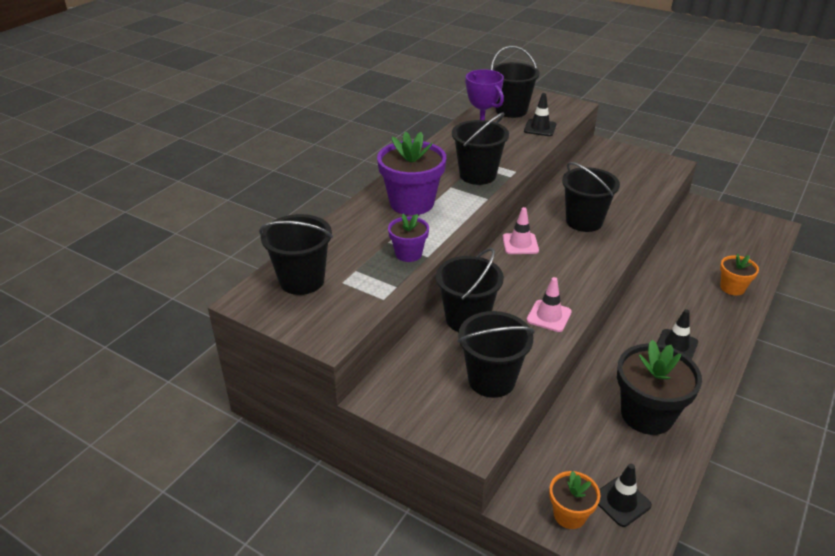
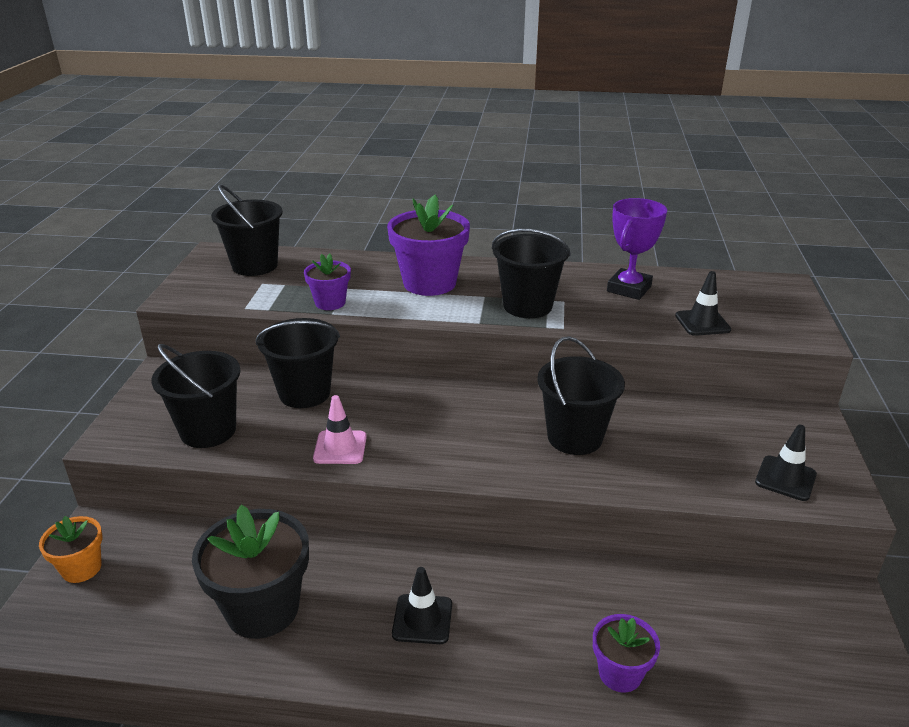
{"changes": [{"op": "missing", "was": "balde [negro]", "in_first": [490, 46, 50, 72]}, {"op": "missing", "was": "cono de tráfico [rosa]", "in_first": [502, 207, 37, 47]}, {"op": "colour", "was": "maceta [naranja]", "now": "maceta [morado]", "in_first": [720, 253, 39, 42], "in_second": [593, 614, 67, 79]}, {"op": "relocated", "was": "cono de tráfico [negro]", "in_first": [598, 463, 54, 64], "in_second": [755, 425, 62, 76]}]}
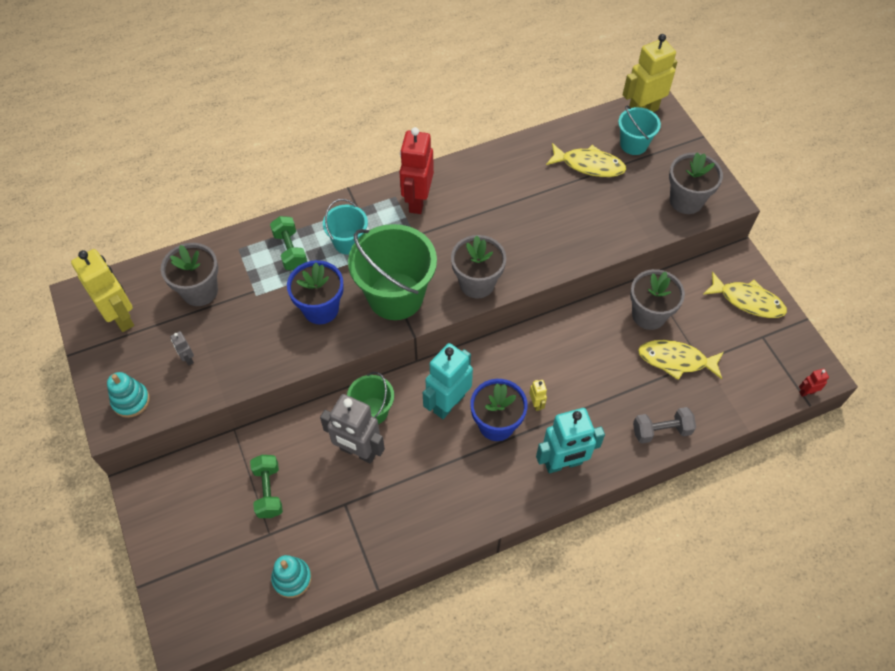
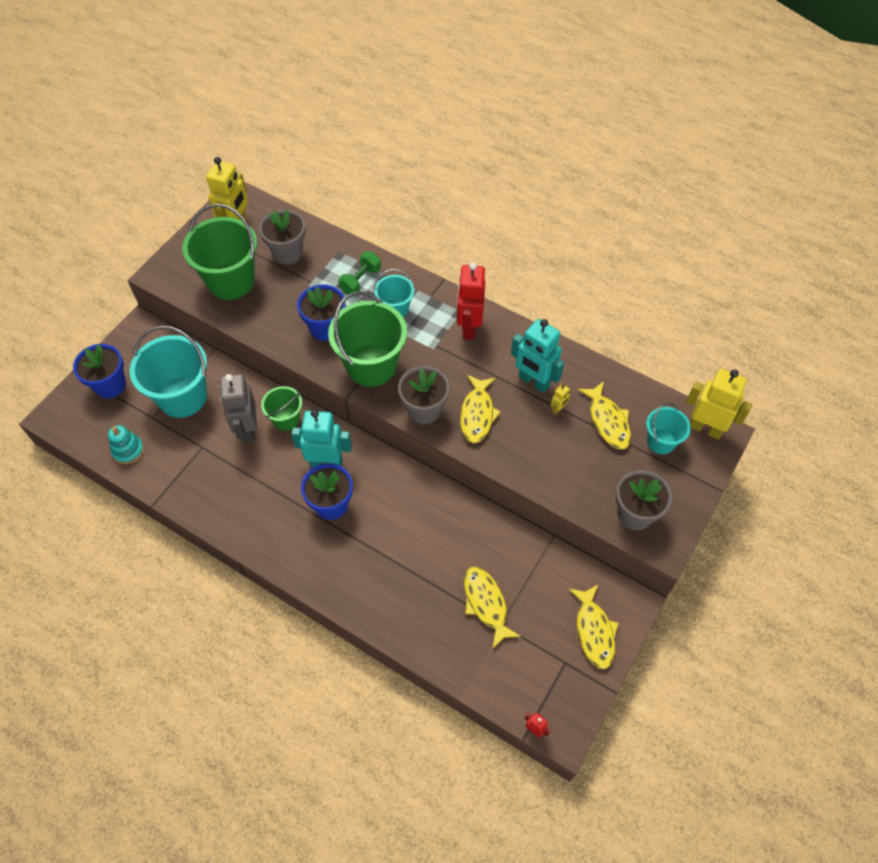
{"changes": [{"op": "spun", "was": "robot [rojo]", "in_first": [399, 127, 35, 87], "in_second": [457, 262, 28, 78], "clockwise": -60}, {"op": "missing", "was": "maceta [gris]", "in_first": [630, 269, 55, 61]}, {"op": "exchanged", "was": "robot [gris]", "now": "balde [verde]", "in_first": [170, 331, 24, 34], "in_second": [182, 204, 75, 96]}, {"op": "missing", "was": "juguete apilable [turquesa]", "in_first": [107, 372, 43, 46]}, {"op": "relocated", "was": "robot [amarillo]", "in_first": [529, 380, 18, 31], "in_second": [551, 384, 19, 31]}, {"op": "missing", "was": "mancuerna [gris]", "in_first": [633, 407, 63, 36]}, {"op": "relocated", "was": "robot [turquesa]", "in_first": [536, 408, 69, 66], "in_second": [511, 319, 53, 74]}, {"op": "exchanged", "was": "mancuerna [verde]", "now": "balde [turquesa]", "in_first": [250, 455, 33, 63], "in_second": [130, 326, 77, 92]}, {"op": "appeared", "now": "maceta [azul]", "in_second": [73, 344, 53, 54]}, {"op": "appeared", "now": "pez [amarillo]", "in_second": [460, 375, 41, 68]}]}
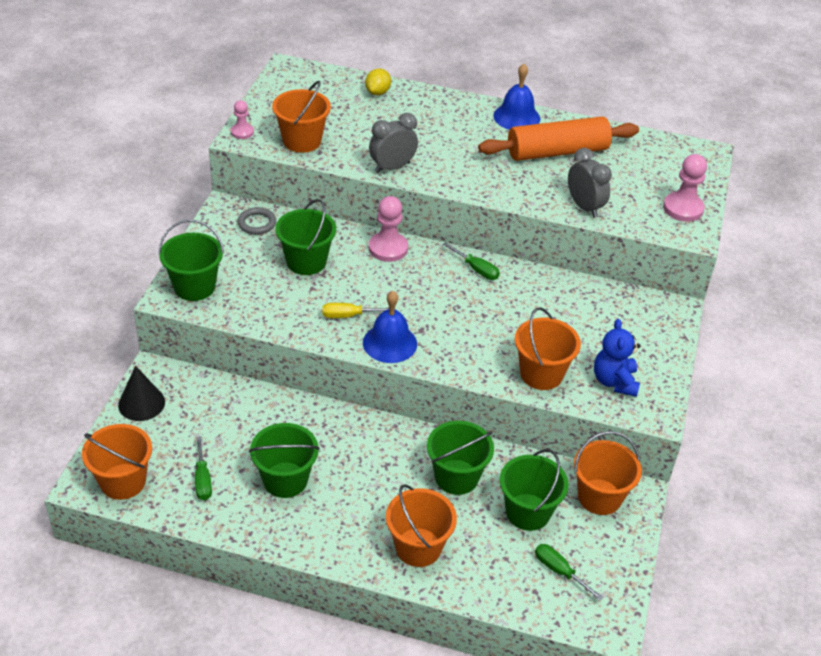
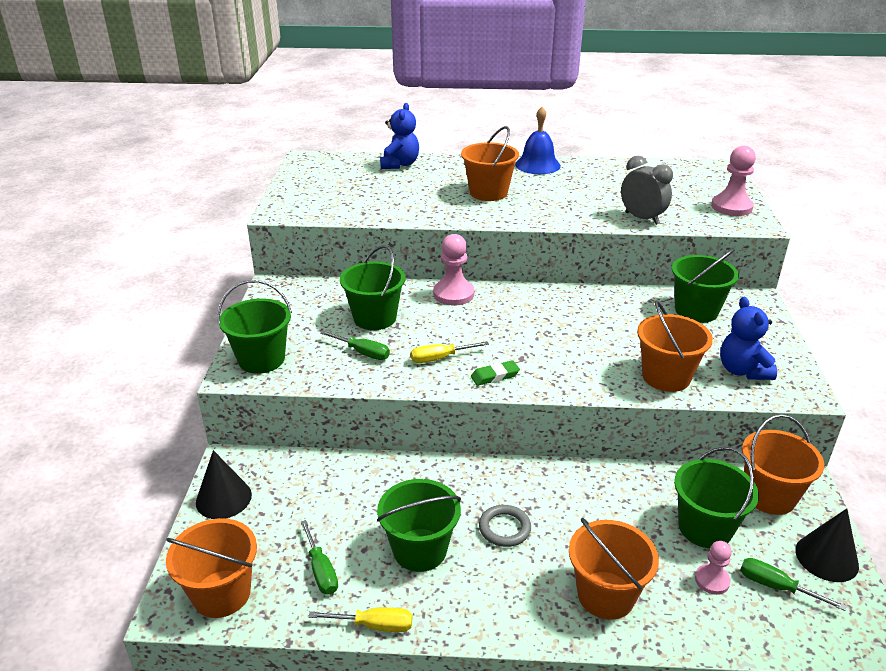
{"changes": [{"op": "exchanged", "was": "limón [amarillo]", "now": "osito [azul]", "in_first": [365, 68, 26, 27], "in_second": [380, 103, 39, 66]}, {"op": "relocated", "was": "balde [naranja]", "in_first": [272, 81, 59, 72], "in_second": [461, 126, 58, 75]}, {"op": "relocated", "was": "peón [rosa]", "in_first": [231, 100, 23, 39], "in_second": [695, 541, 37, 54]}, {"op": "missing", "was": "despertador [gris]", "in_first": [369, 113, 49, 60]}, {"op": "missing", "was": "rodillo [naranja]", "in_first": [478, 116, 161, 45]}, {"op": "relocated", "was": "anillo [gris]", "in_first": [238, 207, 38, 28], "in_second": [479, 505, 52, 42]}, {"op": "relocated", "was": "destornillador [verde]", "in_first": [443, 242, 57, 38], "in_second": [320, 331, 70, 29]}, {"op": "exchanged", "was": "campana [azul]", "now": "goma de borrar [verde]", "in_first": [363, 291, 54, 72], "in_second": [471, 360, 49, 26]}, {"op": "relocated", "was": "balde [verde]", "in_first": [427, 421, 67, 74], "in_second": [672, 249, 67, 74]}, {"op": "appeared", "now": "cono [negro]", "in_second": [795, 508, 64, 74]}, {"op": "appeared", "now": "destornillador [amarillo]", "in_second": [308, 607, 104, 25]}]}
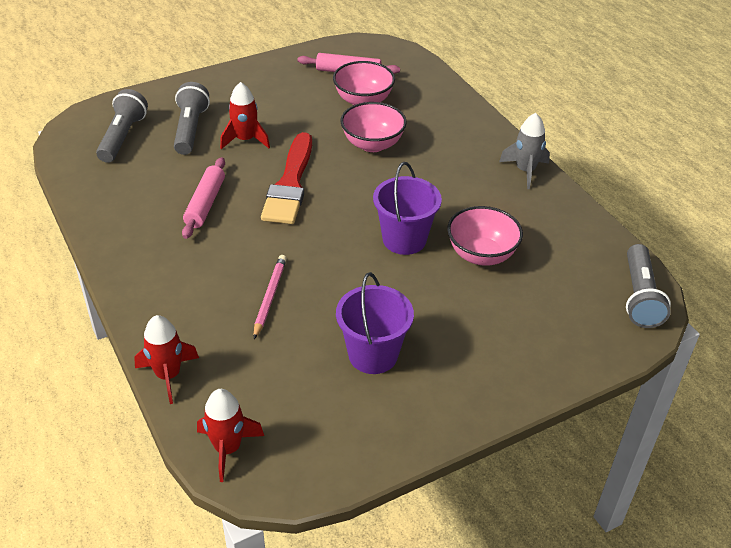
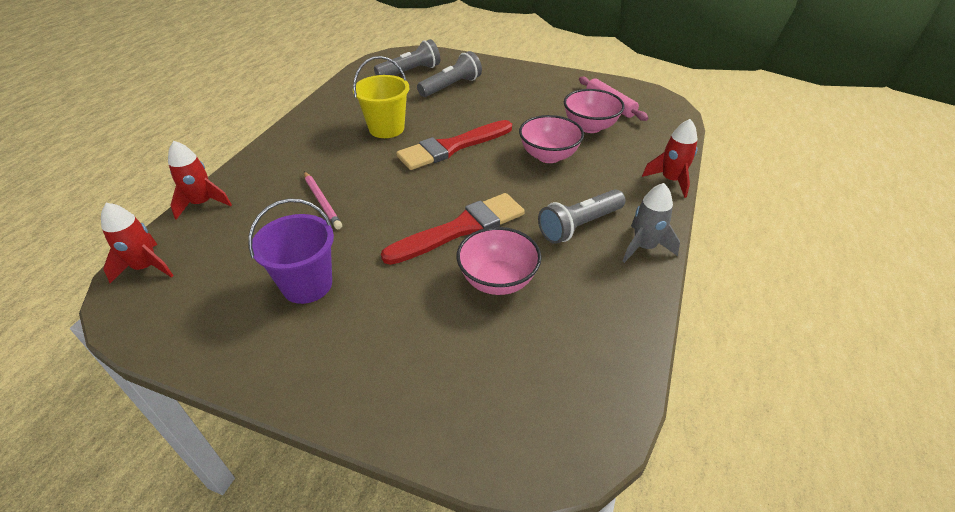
{"changes": [{"op": "relocated", "was": "cohete [rojo]", "in_first": [220, 82, 50, 67], "in_second": [642, 119, 56, 79]}, {"op": "exchanged", "was": "rodillo [rosa]", "now": "balde [amarillo]", "in_first": [182, 157, 43, 82], "in_second": [353, 56, 56, 82]}, {"op": "exchanged", "was": "balde [morado]", "now": "pincel [rojo]", "in_first": [373, 162, 69, 93], "in_second": [381, 193, 144, 72]}, {"op": "relocated", "was": "lámpara de mano [gris]", "in_first": [626, 244, 45, 84], "in_second": [538, 189, 87, 55]}, {"op": "spun", "was": "lápiz [rosa]", "in_first": [254, 255, 33, 84], "in_second": [304, 171, 38, 58], "clockwise": 90}]}
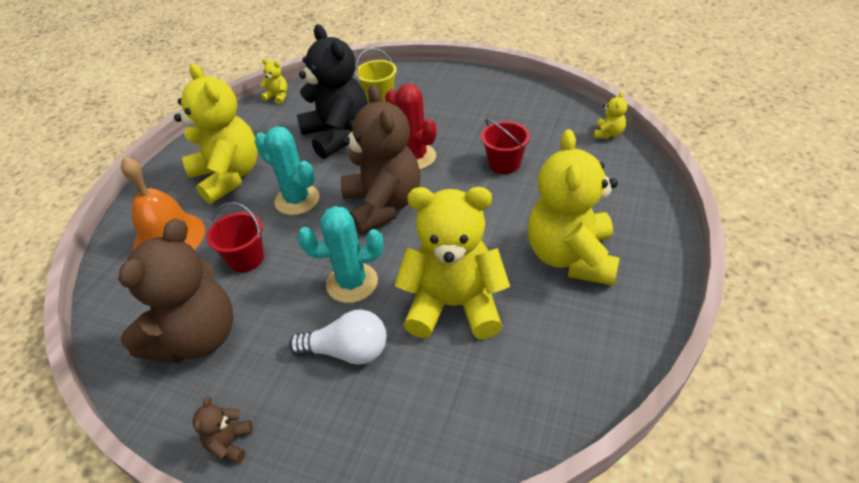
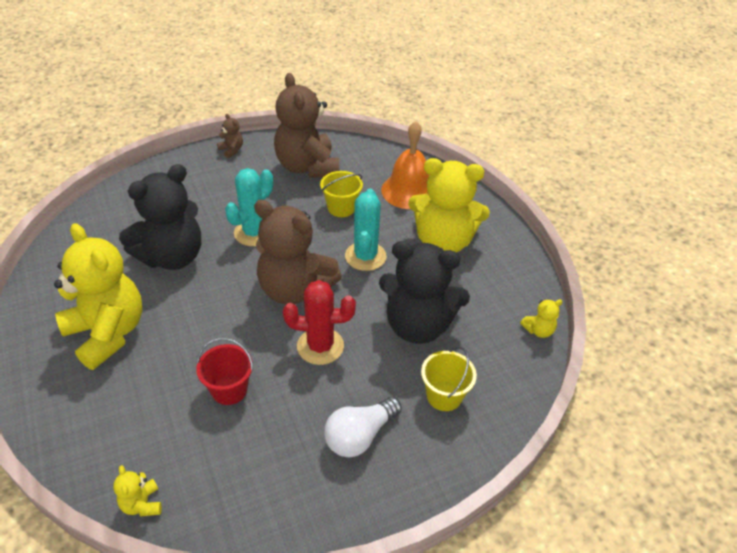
{"changes": [{"op": "spun", "was": "cactus [turquesa]", "in_first": [255, 126, 65, 89], "in_second": [345, 189, 41, 82], "clockwise": -75}, {"op": "colour", "was": "osito [amarillo]", "now": "osito [negro]", "in_first": [395, 187, 115, 152], "in_second": [119, 164, 82, 106]}, {"op": "colour", "was": "balde [rojo]", "now": "balde [amarillo]", "in_first": [206, 202, 58, 70], "in_second": [320, 171, 43, 46]}, {"op": "relocated", "was": "bombilla [blanco]", "in_first": [289, 309, 98, 56], "in_second": [324, 397, 78, 60]}]}
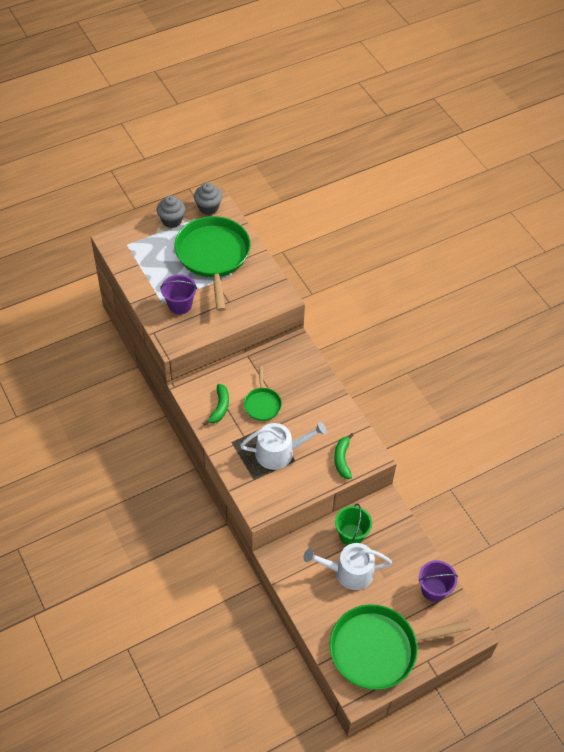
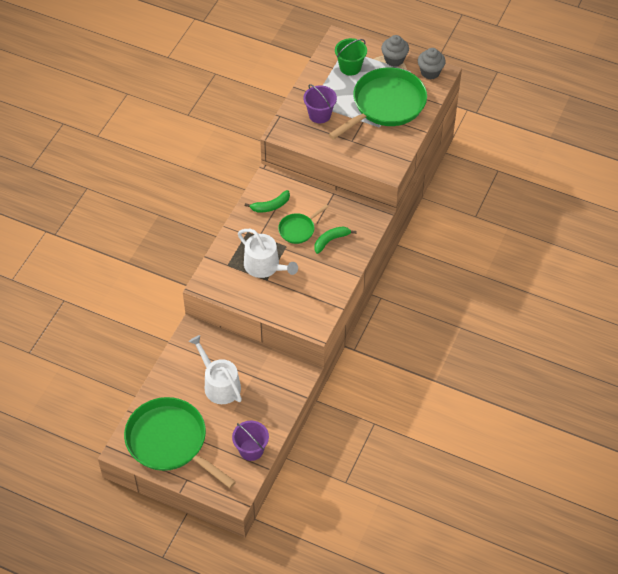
{"changes": [{"op": "relocated", "was": "plátano [verde]", "in_first": [334, 433, 20, 46], "in_second": [314, 226, 43, 28]}, {"op": "relocated", "was": "balde [verde]", "in_first": [335, 504, 37, 41], "in_second": [335, 38, 32, 38]}]}
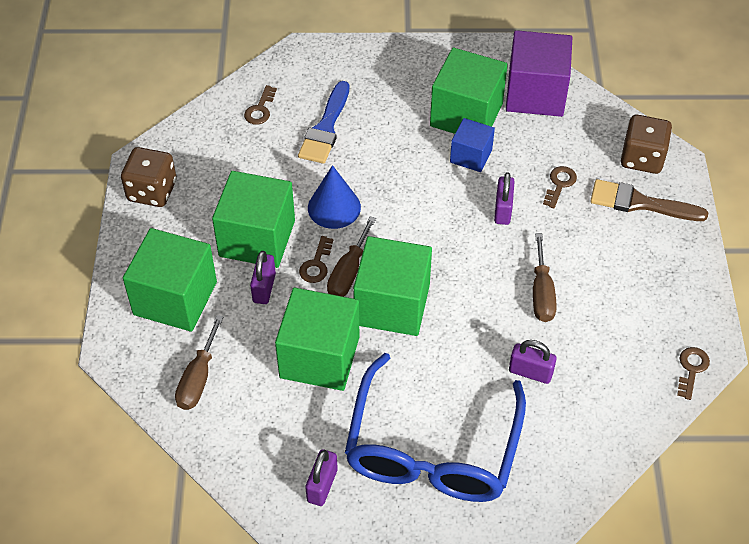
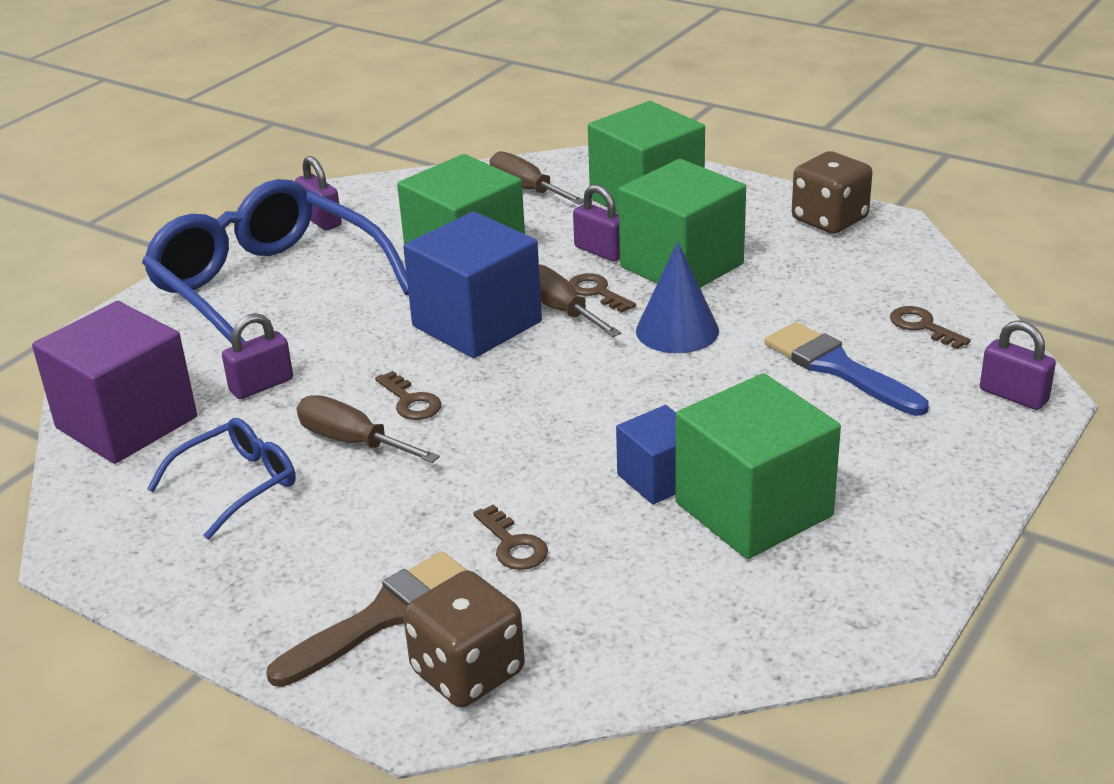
{"changes": [{"op": "relocated", "was": "cubo [morado]", "in_first": [506, 30, 66, 87], "in_second": [32, 301, 165, 163]}, {"op": "relocated", "was": "candado [morado]", "in_first": [494, 172, 21, 53], "in_second": [980, 320, 76, 90]}, {"op": "colour", "was": "cubo [verde]", "now": "cubo [azul]", "in_first": [353, 236, 79, 100], "in_second": [403, 211, 139, 147]}, {"op": "relocated", "was": "llave [marrón]", "in_first": [677, 347, 33, 53], "in_second": [375, 371, 66, 49]}, {"op": "appeared", "now": "gafas [azul]", "in_second": [147, 418, 149, 122]}]}
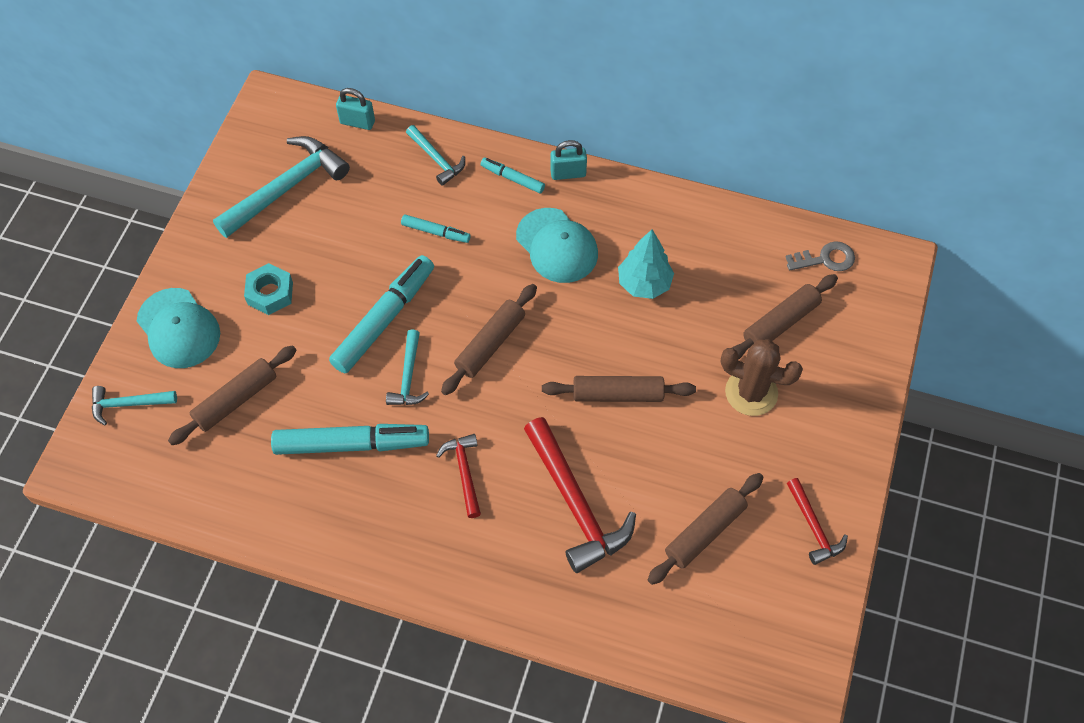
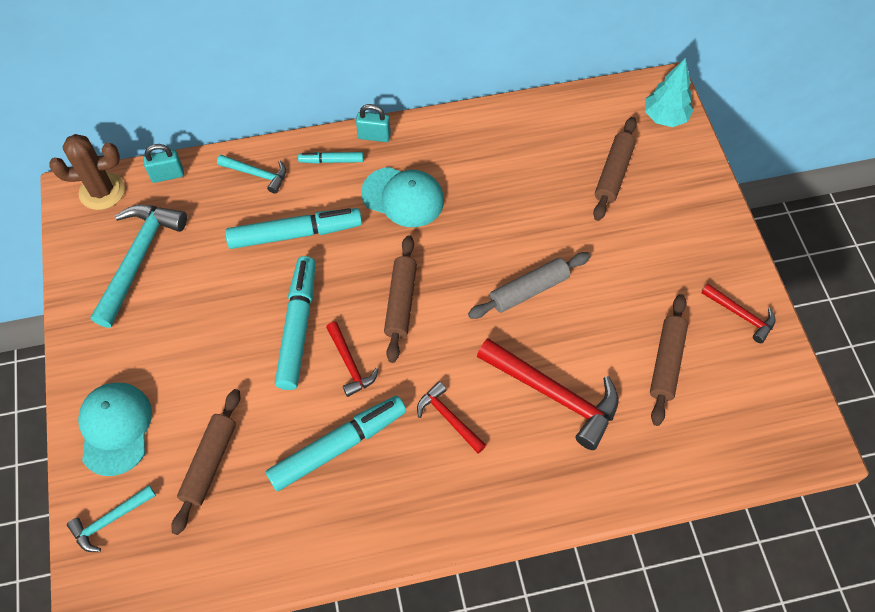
{"changes": [{"op": "spun", "was": "candado [turquesa]", "in_first": [550, 140, 37, 40], "in_second": [356, 104, 35, 38], "clockwise": 45}, {"op": "size", "was": "rotulador [turquesa]", "in_first": [401, 215, 70, 28], "in_second": [225, 208, 137, 41], "ratio": 1.98}, {"op": "relocated", "was": "árbol [turquesa]", "in_first": [618, 229, 56, 70], "in_second": [645, 58, 48, 69]}, {"op": "missing", "was": "llave [gris]", "in_first": [786, 241, 69, 30]}, {"op": "missing", "was": "tuerca [turquesa]", "in_first": [244, 263, 49, 52]}, {"op": "spun", "was": "gorra [turquesa]", "in_first": [137, 288, 83, 80], "in_second": [78, 383, 74, 93], "clockwise": -120}, {"op": "colour", "was": "martillo [turquesa]", "now": "martillo [rojo]", "in_first": [386, 330, 43, 75], "in_second": [326, 322, 53, 75]}, {"op": "relocated", "was": "cactus [marrón]", "in_first": [721, 339, 82, 77], "in_second": [49, 134, 76, 76]}, {"op": "colour", "was": "rodillo [marrón]", "now": "rodillo [gris]", "in_first": [542, 376, 154, 26], "in_second": [468, 252, 123, 67]}]}
